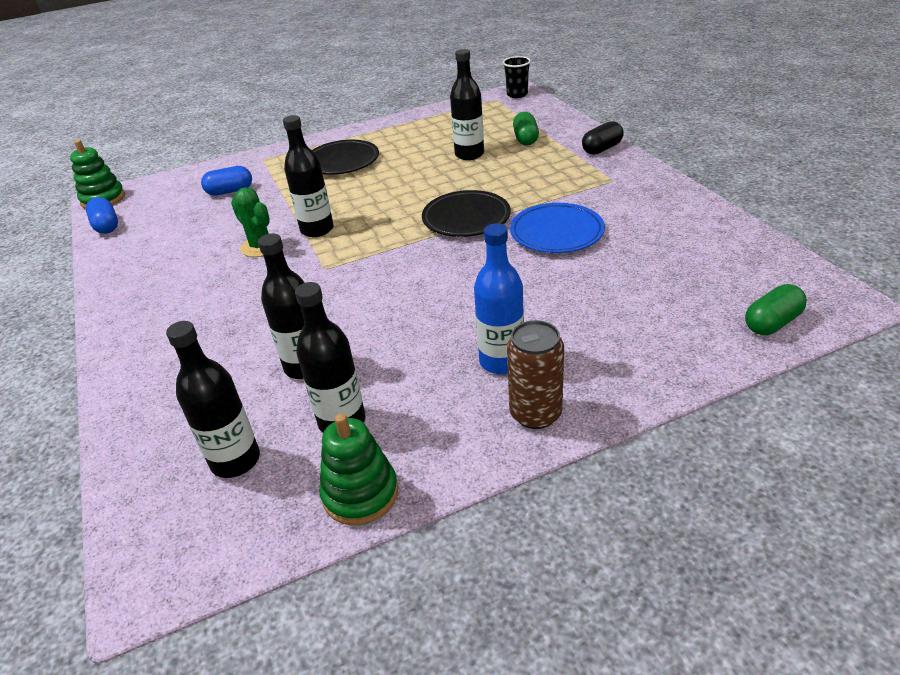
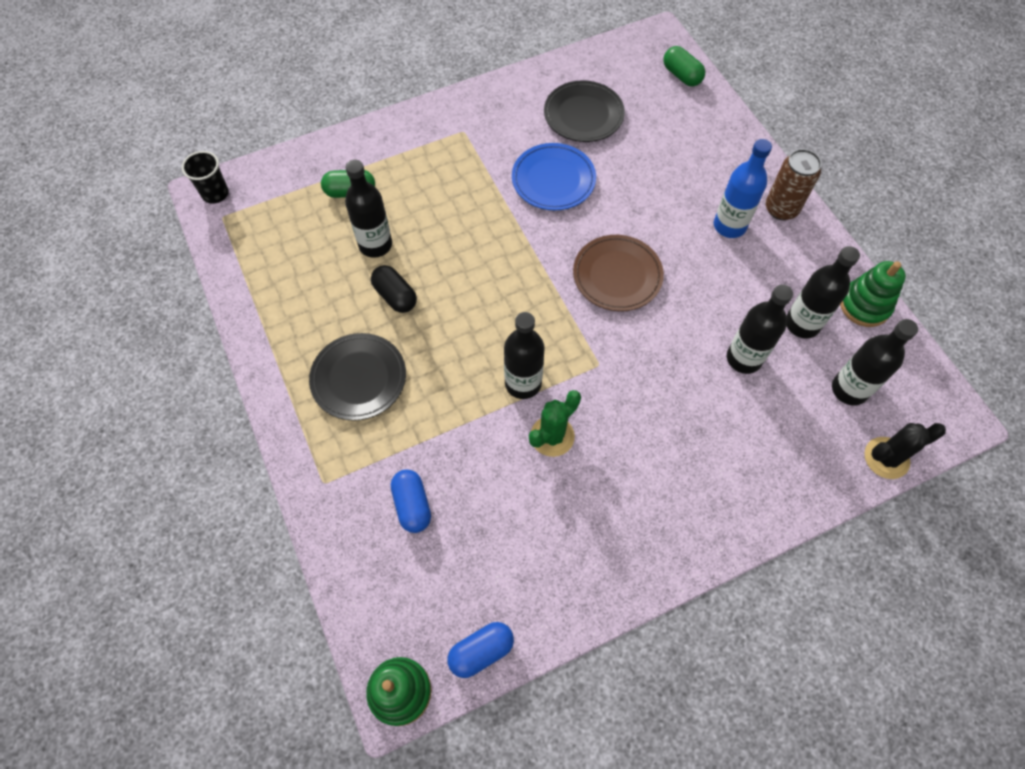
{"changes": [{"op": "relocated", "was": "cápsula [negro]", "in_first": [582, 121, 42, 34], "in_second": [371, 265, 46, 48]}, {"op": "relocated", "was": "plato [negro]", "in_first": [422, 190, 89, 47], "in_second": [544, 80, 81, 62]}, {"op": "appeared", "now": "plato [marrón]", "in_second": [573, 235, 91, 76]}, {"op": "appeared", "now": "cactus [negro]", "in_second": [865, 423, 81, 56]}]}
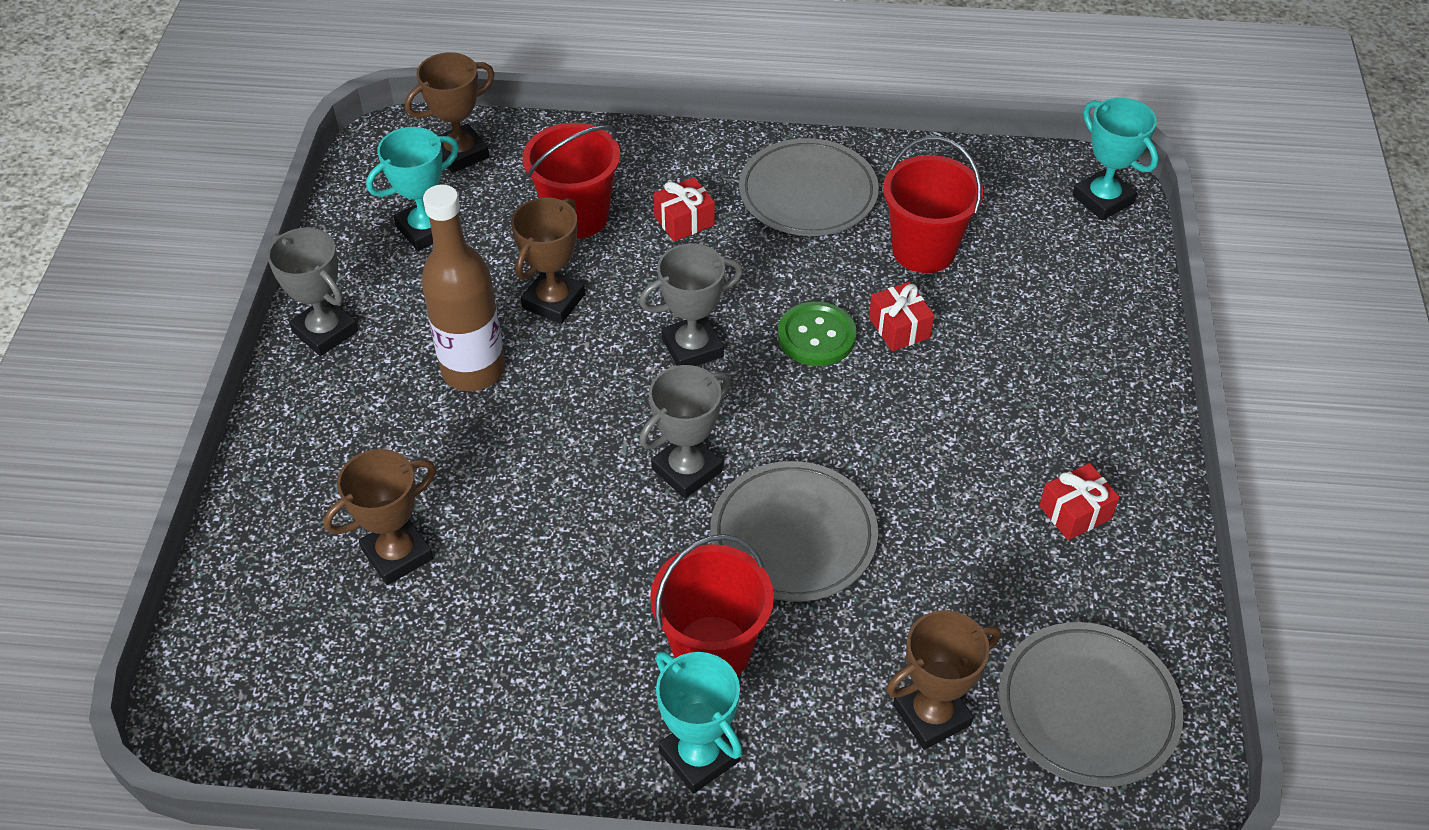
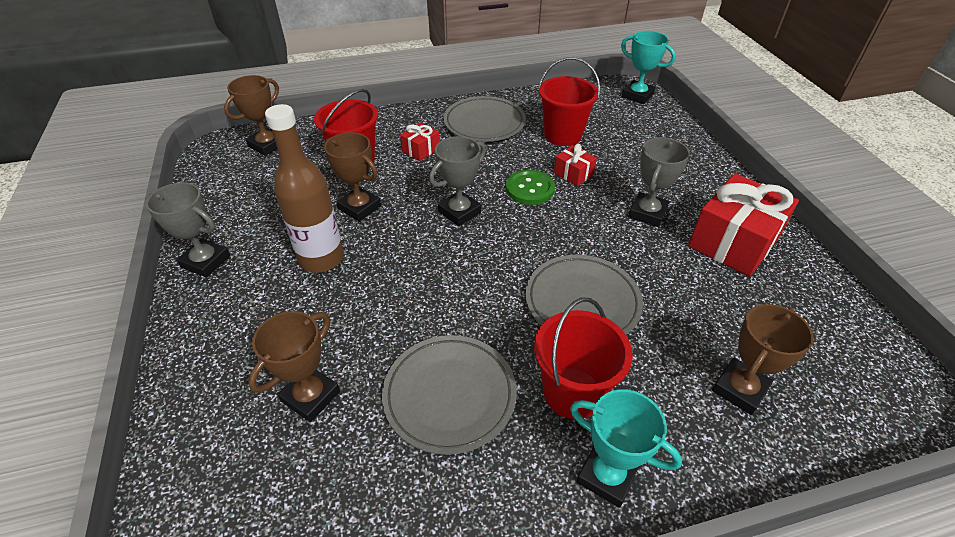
{"changes": [{"op": "missing", "was": "trofeo [turquesa]", "in_first": [366, 127, 93, 124]}, {"op": "spun", "was": "trofeo [marrón]", "in_first": [511, 197, 74, 127], "in_second": [324, 132, 57, 90], "clockwise": -60}, {"op": "relocated", "was": "trofeo [gris]", "in_first": [639, 365, 92, 134], "in_second": [628, 137, 62, 90]}, {"op": "size", "was": "regalo [rojo]", "in_first": [1039, 463, 81, 77], "in_second": [688, 173, 111, 104], "ratio": 2.09}, {"op": "relocated", "was": "plato [gris]", "in_first": [999, 622, 185, 165], "in_second": [382, 335, 135, 120]}]}
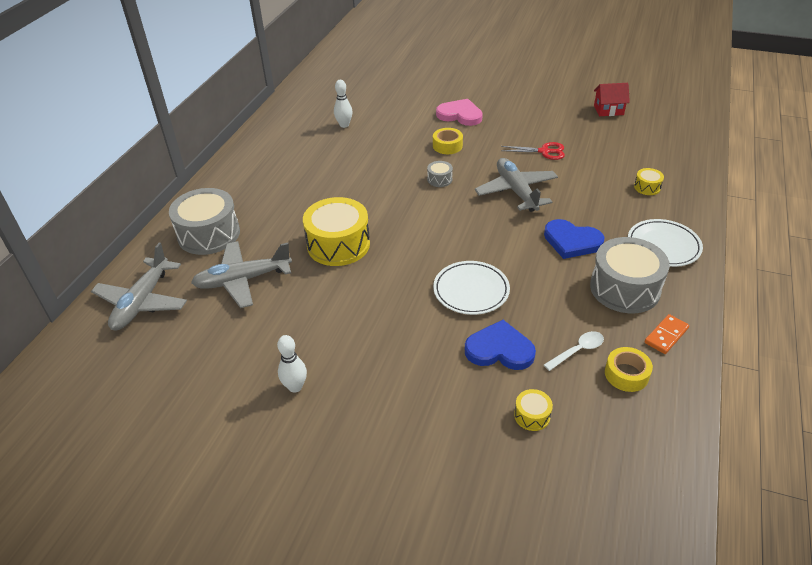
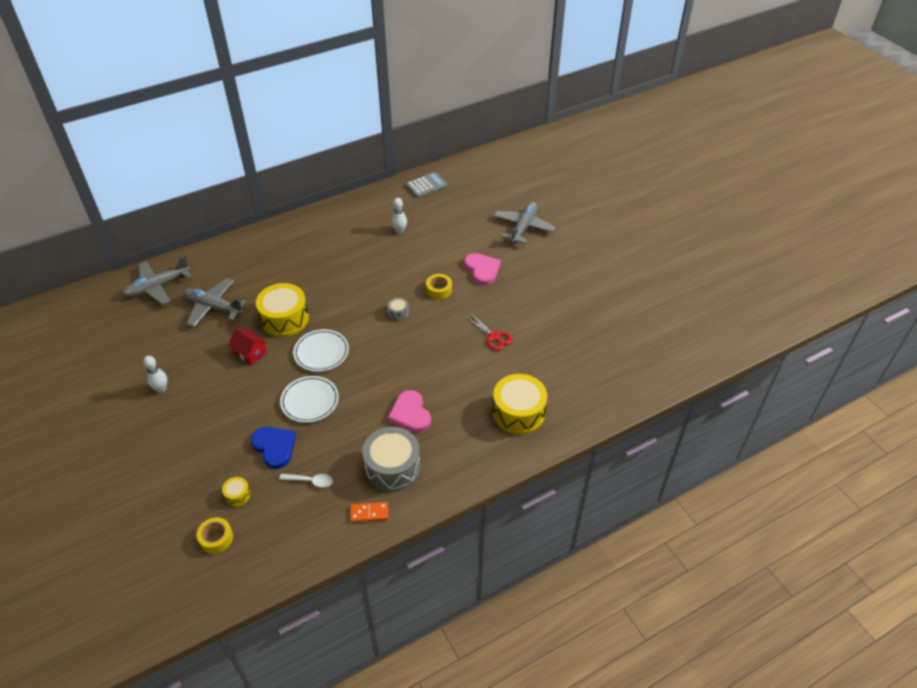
{"changes": [{"op": "relocated", "was": "casa [rojo]", "in_first": [594, 83, 36, 33], "in_second": [228, 328, 39, 37]}, {"op": "relocated", "was": "avión [gris]", "in_first": [475, 158, 83, 54], "in_second": [494, 202, 62, 42]}, {"op": "size", "was": "tambor [amarillo]", "in_first": [634, 168, 30, 27], "in_second": [492, 374, 55, 61], "ratio": 2.26}, {"op": "missing", "was": "tambor [gris]", "in_first": [169, 188, 71, 67]}, {"op": "colour", "was": "corazón [azul]", "now": "corazón [rosa]", "in_first": [544, 219, 61, 40], "in_second": [388, 390, 43, 43]}, {"op": "relocated", "was": "plato [blanco]", "in_first": [628, 219, 75, 48], "in_second": [293, 329, 56, 43]}, {"op": "relocated", "was": "cinta adhesiva [amarillo]", "in_first": [605, 347, 48, 45], "in_second": [197, 517, 36, 37]}, {"op": "appeared", "now": "calculadora [gris]", "in_second": [406, 172, 41, 26]}]}
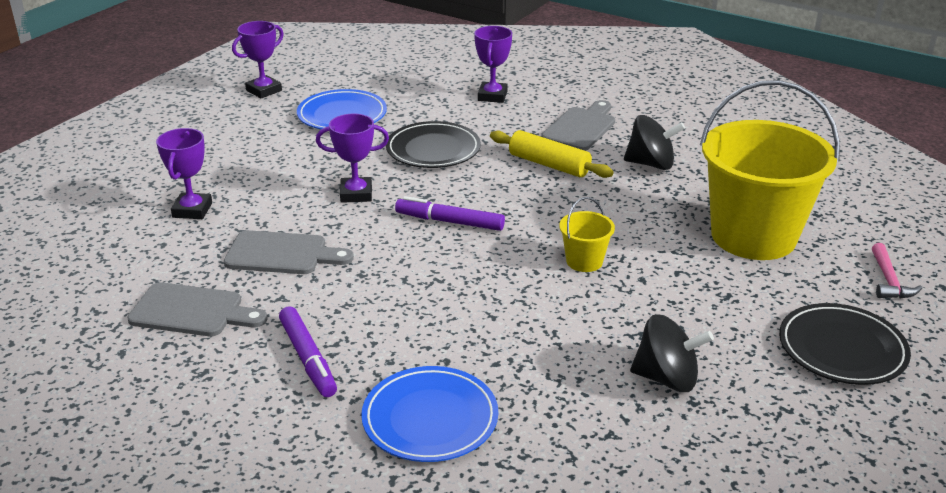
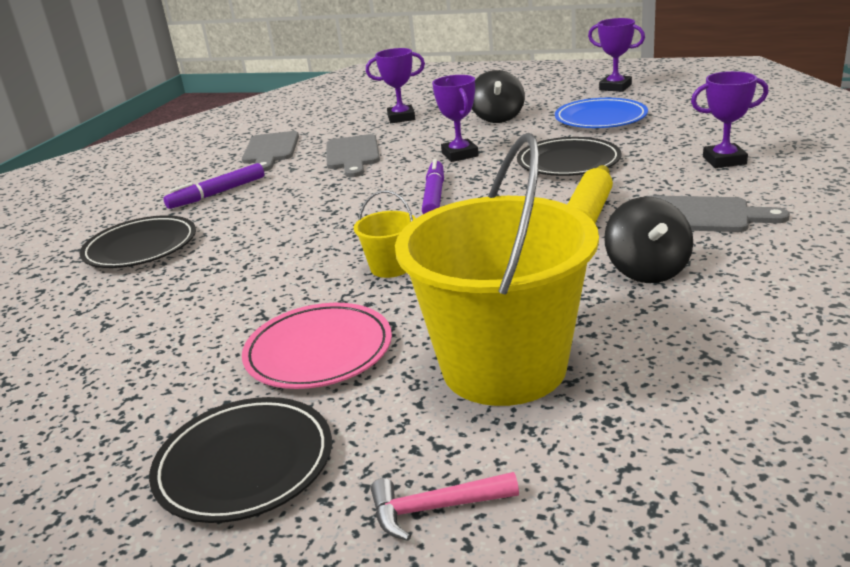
{"changes": [{"op": "relocated", "was": "peonza [negro]", "in_first": [630, 314, 84, 78], "in_second": [472, 70, 53, 53]}, {"op": "colour", "was": "plato [azul]", "now": "plato [negro]", "in_first": [361, 366, 137, 96], "in_second": [80, 215, 116, 53]}, {"op": "appeared", "now": "plato [rosa]", "in_second": [242, 303, 150, 86]}]}
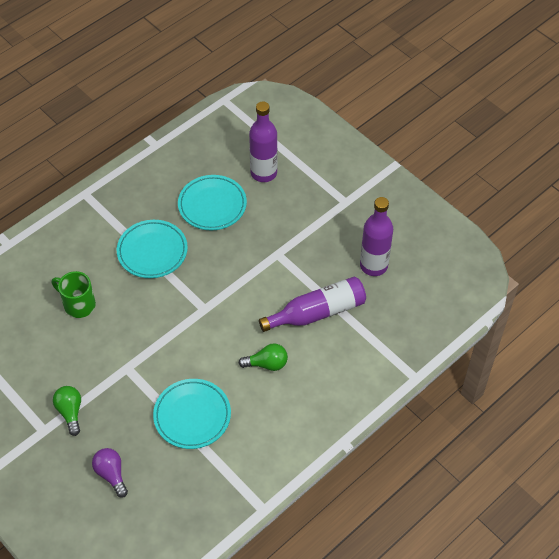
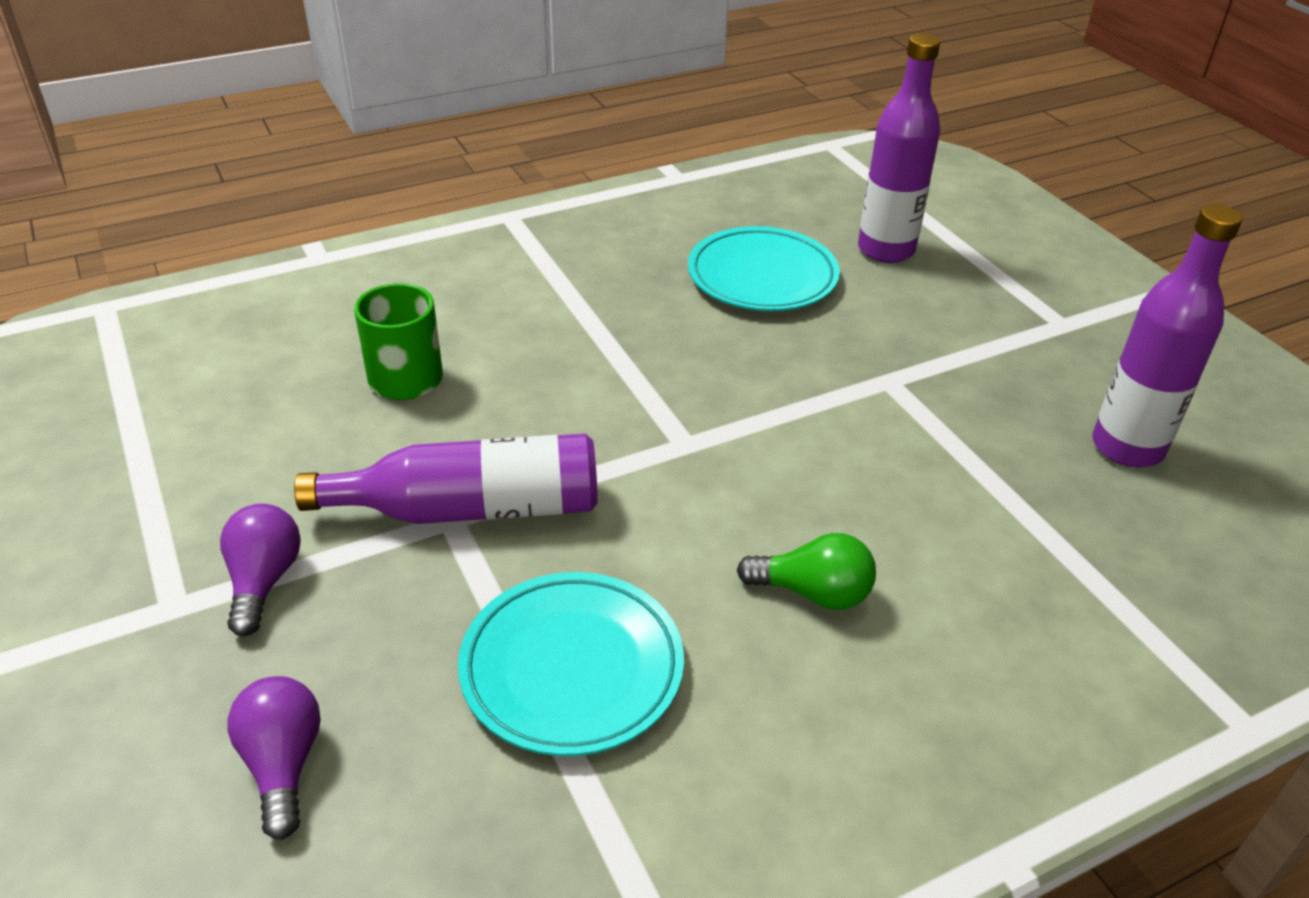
{"changes": [{"op": "missing", "was": "plato [turquesa]", "in_first": [117, 220, 71, 58]}, {"op": "relocated", "was": "botella [morado]", "in_first": [259, 277, 107, 55], "in_second": [294, 434, 304, 90]}, {"op": "colour", "was": "bombilla [verde]", "now": "bombilla [morado]", "in_first": [53, 386, 28, 50], "in_second": [220, 503, 81, 133]}]}
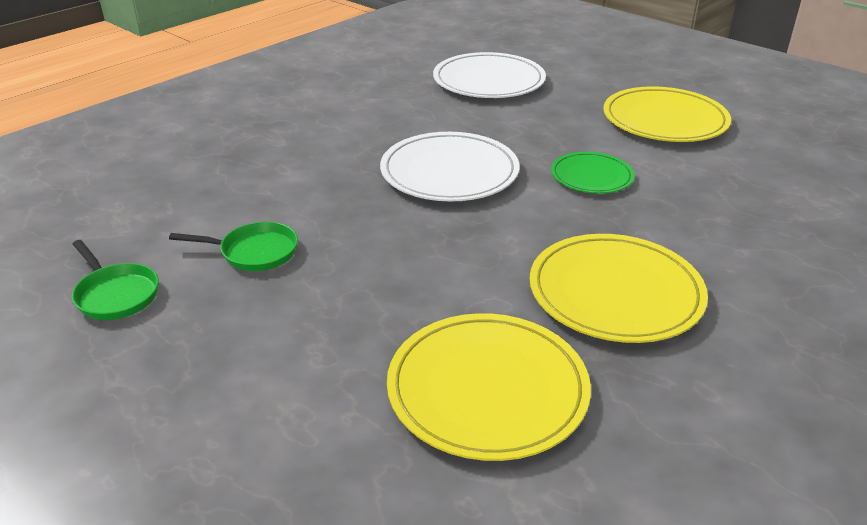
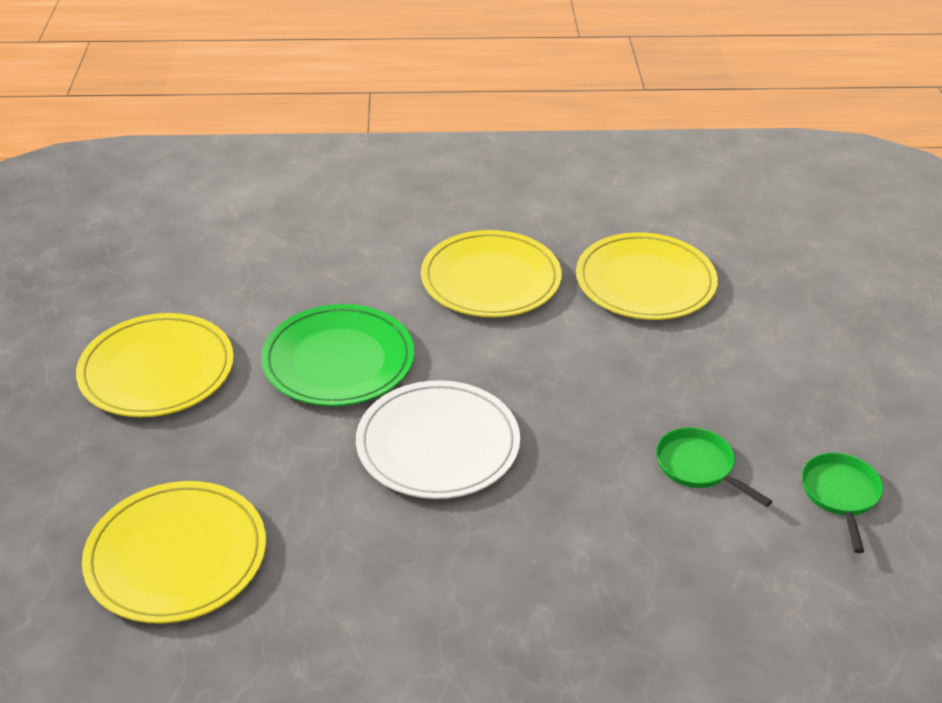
{"changes": [{"op": "colour", "was": "plato [blanco]", "now": "plato [amarillo]", "in_first": [433, 52, 113, 46], "in_second": [82, 481, 184, 143]}, {"op": "size", "was": "plato [verde]", "in_first": [551, 152, 83, 42], "in_second": [261, 304, 153, 102], "ratio": 1.7}]}
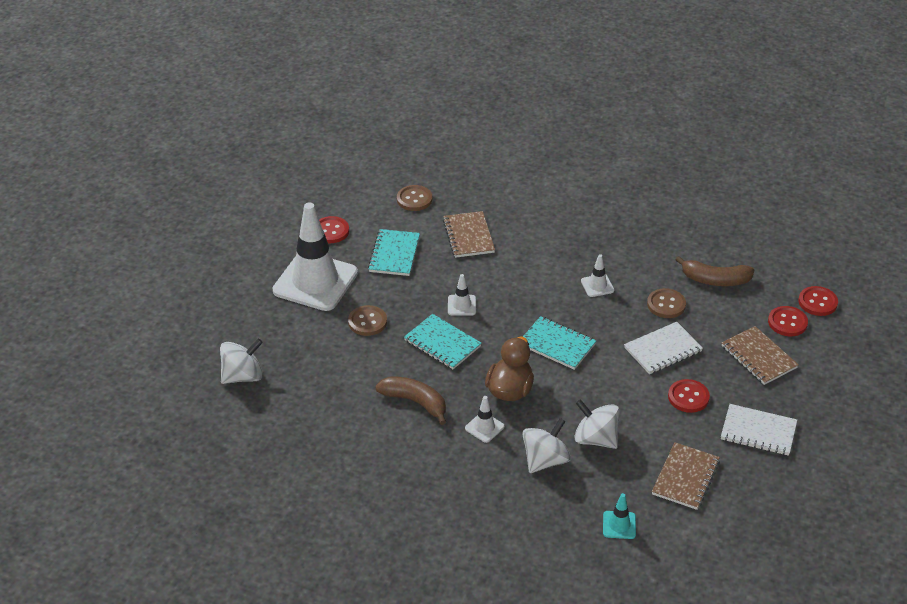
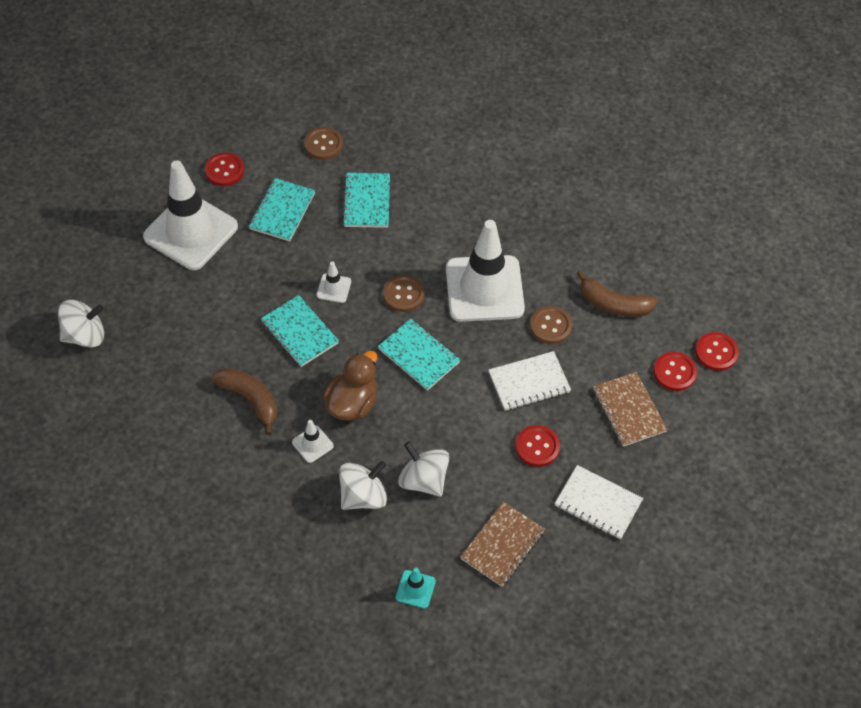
{"changes": [{"op": "colour", "was": "cuaderno [marrón]", "now": "cuaderno [turquesa]", "in_first": [443, 211, 52, 47], "in_second": [342, 173, 48, 55]}, {"op": "size", "was": "cono de tráfico [blanco]", "in_first": [581, 254, 33, 43], "in_second": [446, 220, 79, 102], "ratio": 2.46}, {"op": "relocated", "was": "botón [marrón]", "in_first": [348, 305, 39, 31], "in_second": [383, 275, 42, 37]}]}
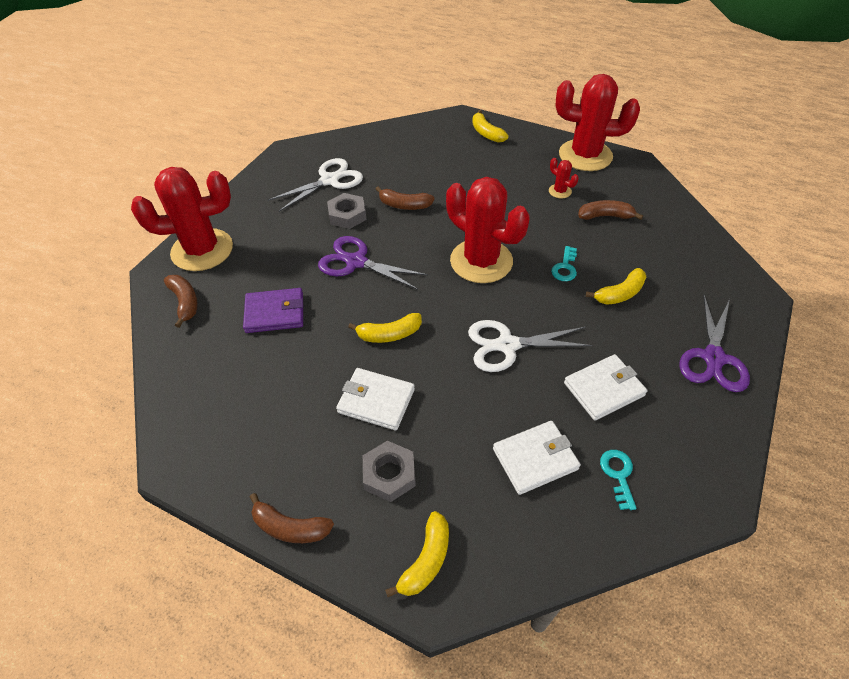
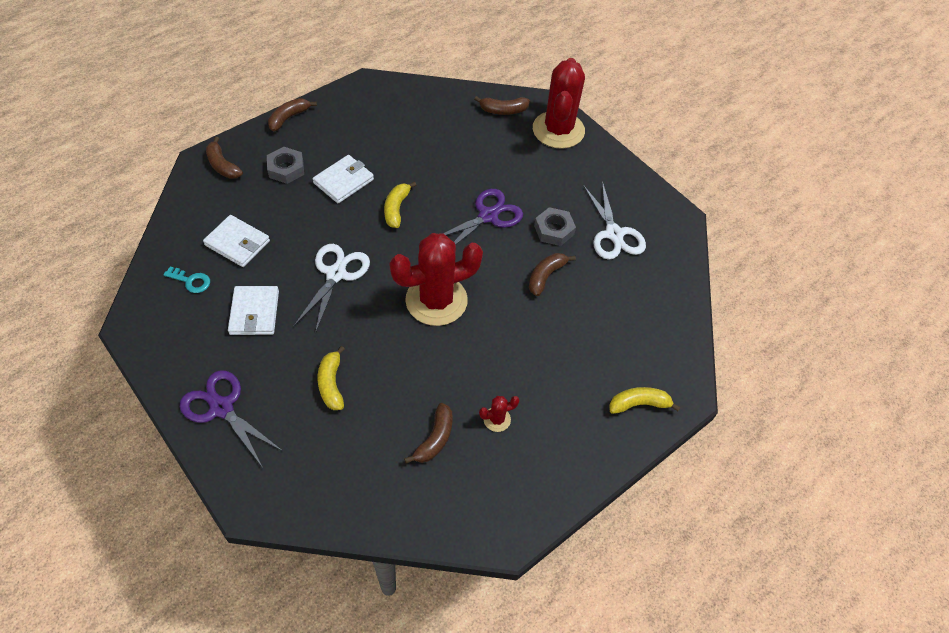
{"changes": [{"op": "missing", "was": "cactus [rojo]", "in_first": [555, 74, 85, 97]}, {"op": "missing", "was": "llave [turquesa]", "in_first": [551, 246, 26, 35]}, {"op": "missing", "was": "cartera [morado]", "in_first": [243, 288, 60, 45]}, {"op": "spun", "was": "cartera [blanco]", "in_first": [493, 421, 88, 74], "in_second": [203, 215, 67, 52], "clockwise": -60}, {"op": "colour", "was": "plátano [amarillo]", "now": "plátano [marrón]", "in_first": [385, 511, 64, 86], "in_second": [206, 137, 37, 42]}]}
